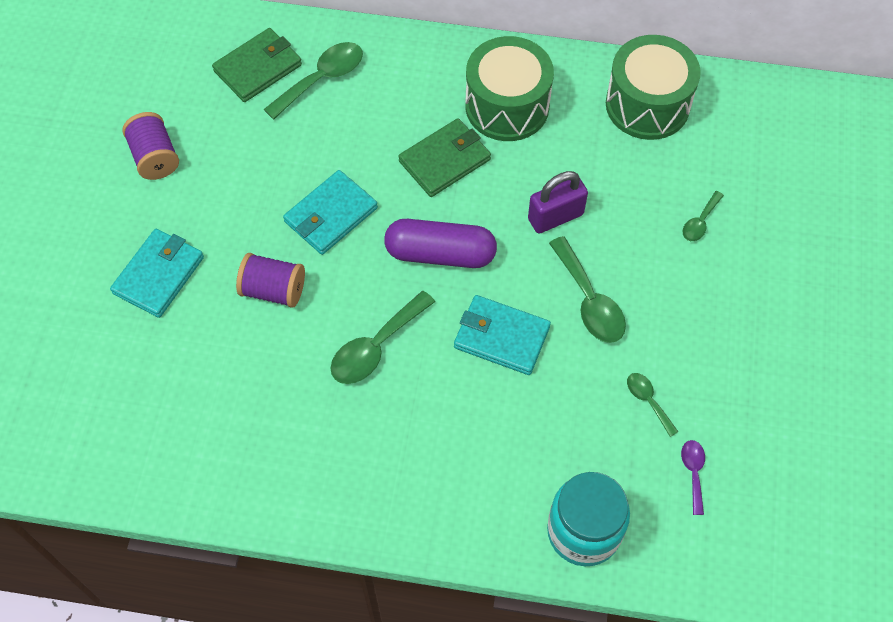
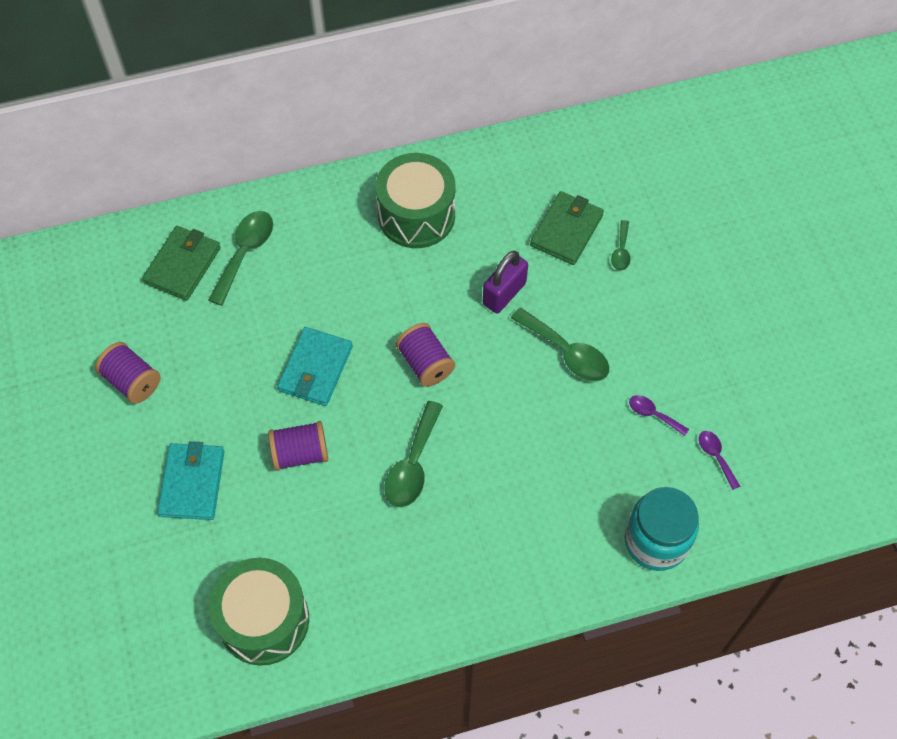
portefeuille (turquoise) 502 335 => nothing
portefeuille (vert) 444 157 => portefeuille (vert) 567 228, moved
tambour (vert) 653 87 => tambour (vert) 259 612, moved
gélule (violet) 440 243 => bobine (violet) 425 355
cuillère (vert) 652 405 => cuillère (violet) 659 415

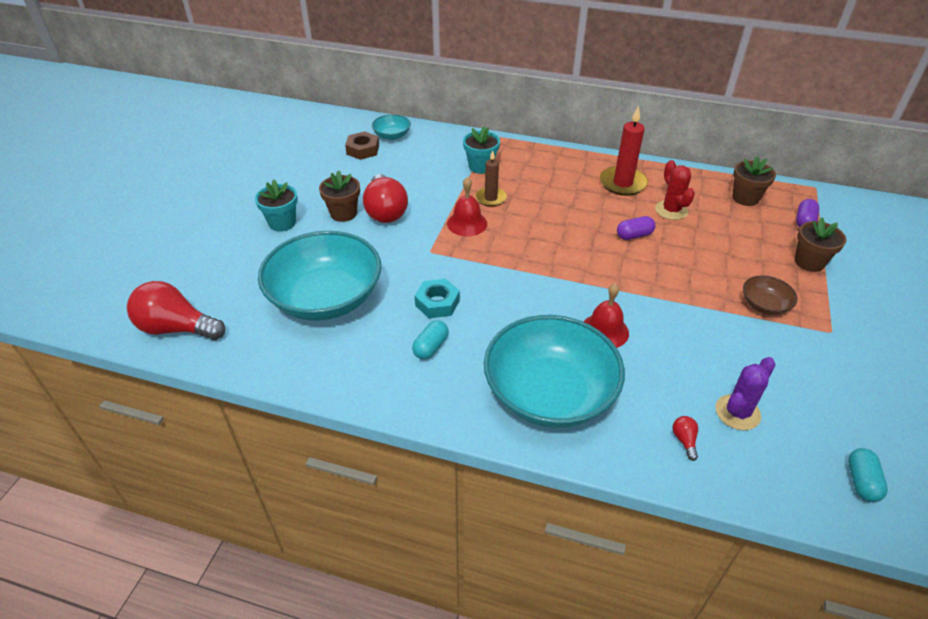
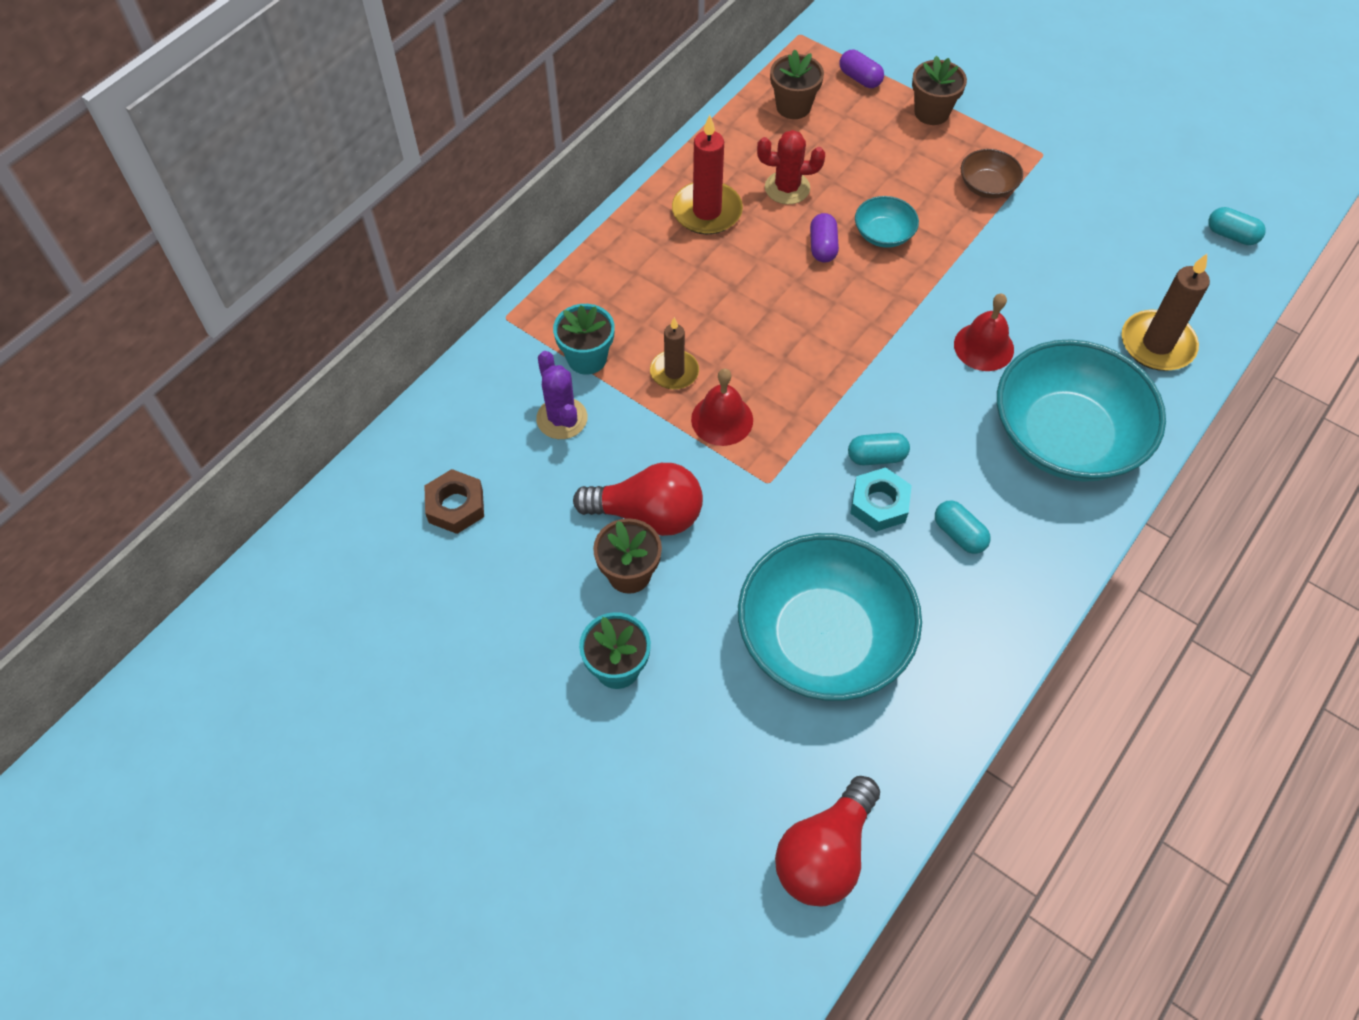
nothing => gélule (turquoise) 879 449
bol (turquoise) 391 127 => bol (turquoise) 887 222, moved
cactus (violet) 745 393 => cactus (violet) 561 395, moved
ampoule (rouge) 685 438 => bougie (marron) 1166 312

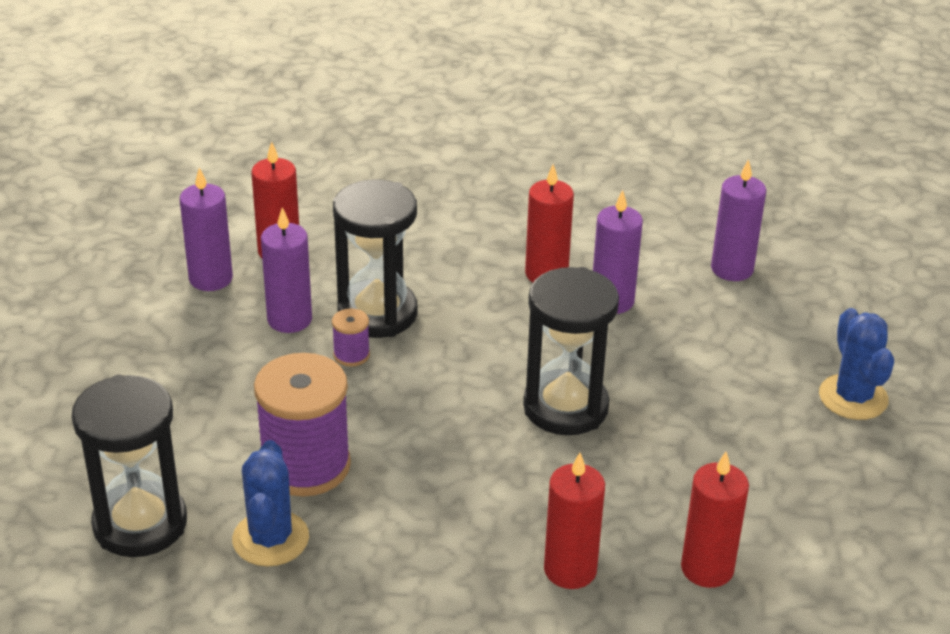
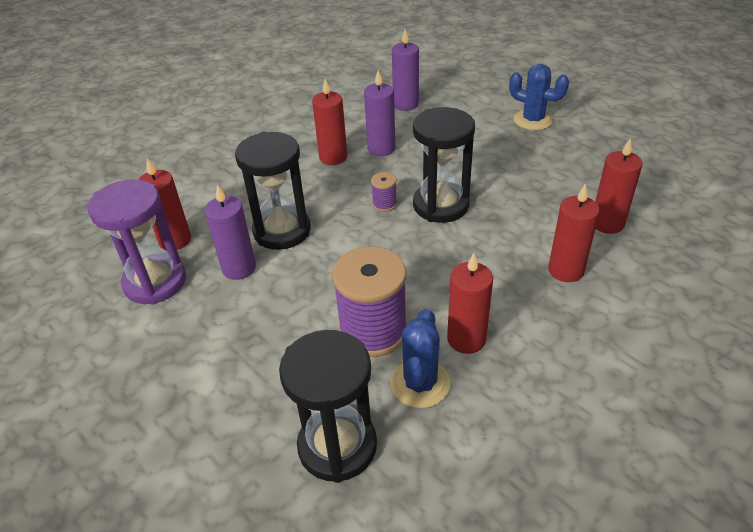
nothing => bougie (rouge) 470 303
bobine (violet) 351 337 => bobine (violet) 384 192, moved
bougie (violet) 206 229 => sablier (violet) 137 242
cactus (bleu) 270 503 => cactus (bleu) 420 358, 60 degrees clockwise

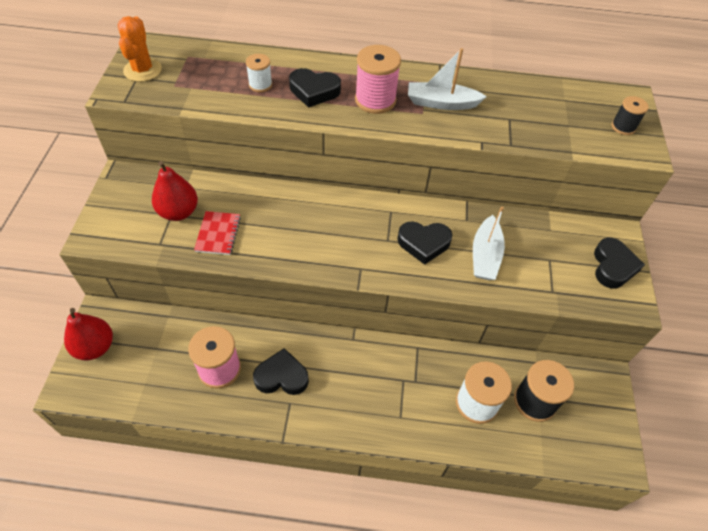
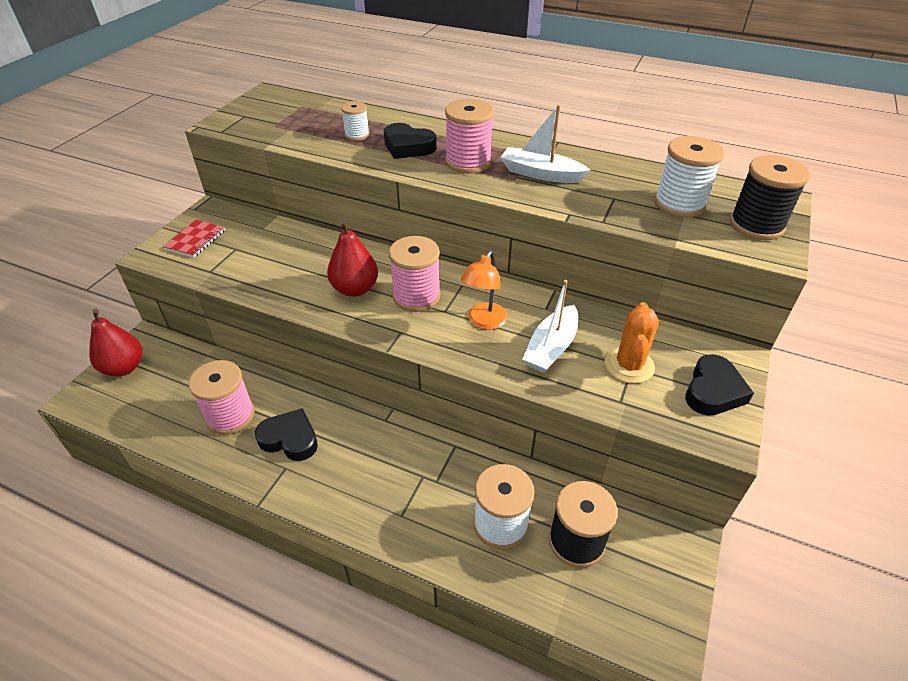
nothing => bobine (rose) 415 274
nothing => bobine (blanc) 689 177
cactus (orange) 140 49 => cactus (orange) 632 342, moved
poire (rouge) 175 191 => poire (rouge) 352 258, moved
carnet (rouge) 217 233 => carnet (rouge) 194 239, moved
cœur (noir) 424 243 => lampe (orange) 484 290
bobine (noir) 630 115 => bobine (noir) 770 197, x1.74

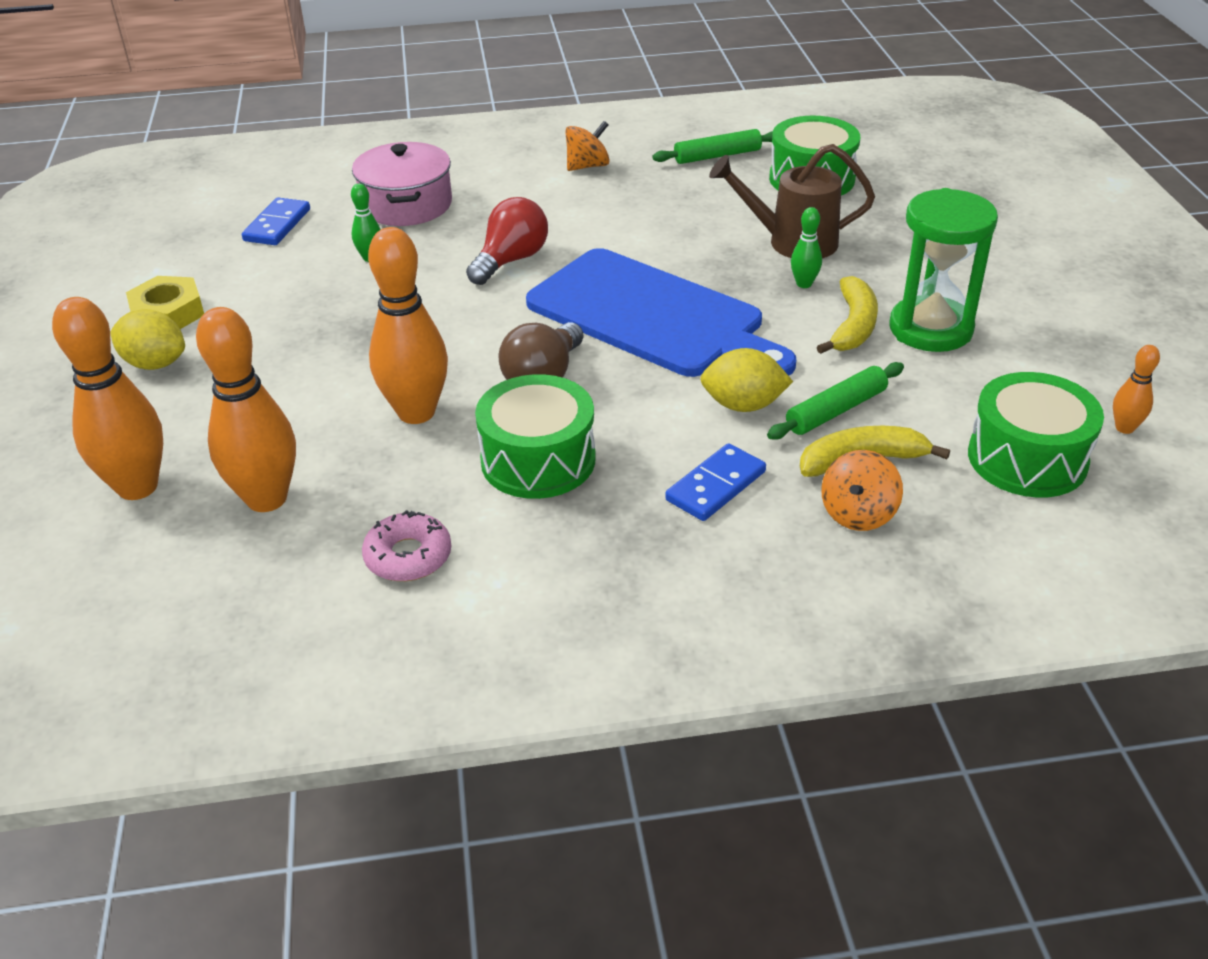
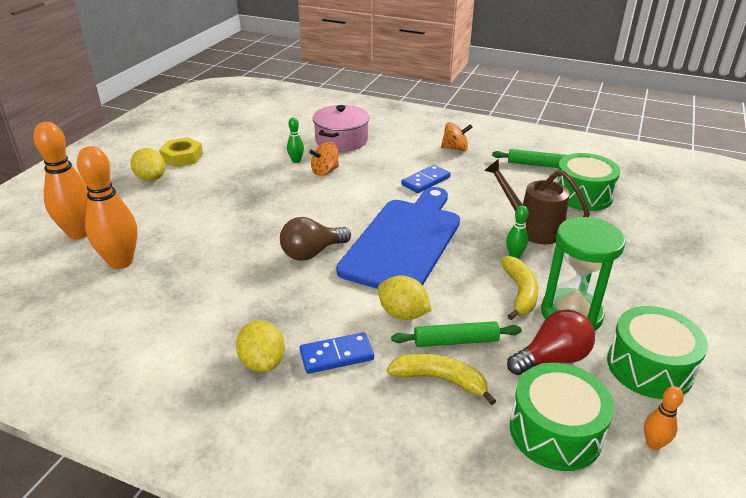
beignet (rose) 406 545 => nothing
quille (orange) 408 325 => nothing
nothing => citron (jaune) 260 346
domino (bleu) 276 221 => domino (bleu) 426 179, moved
ampoule (rouge) 507 241 => ampoule (rouge) 551 342, moved
tambour (vert) 535 436 => tambour (vert) 657 352, moved
toupie (orange) 862 490 => toupie (orange) 324 159, moved
planche à découper (bleu) 661 312 => planche à découper (bleu) 398 238, 135 degrees counterclockwise
banane (jaune) 847 315 => banane (jaune) 519 288, 45 degrees counterclockwise

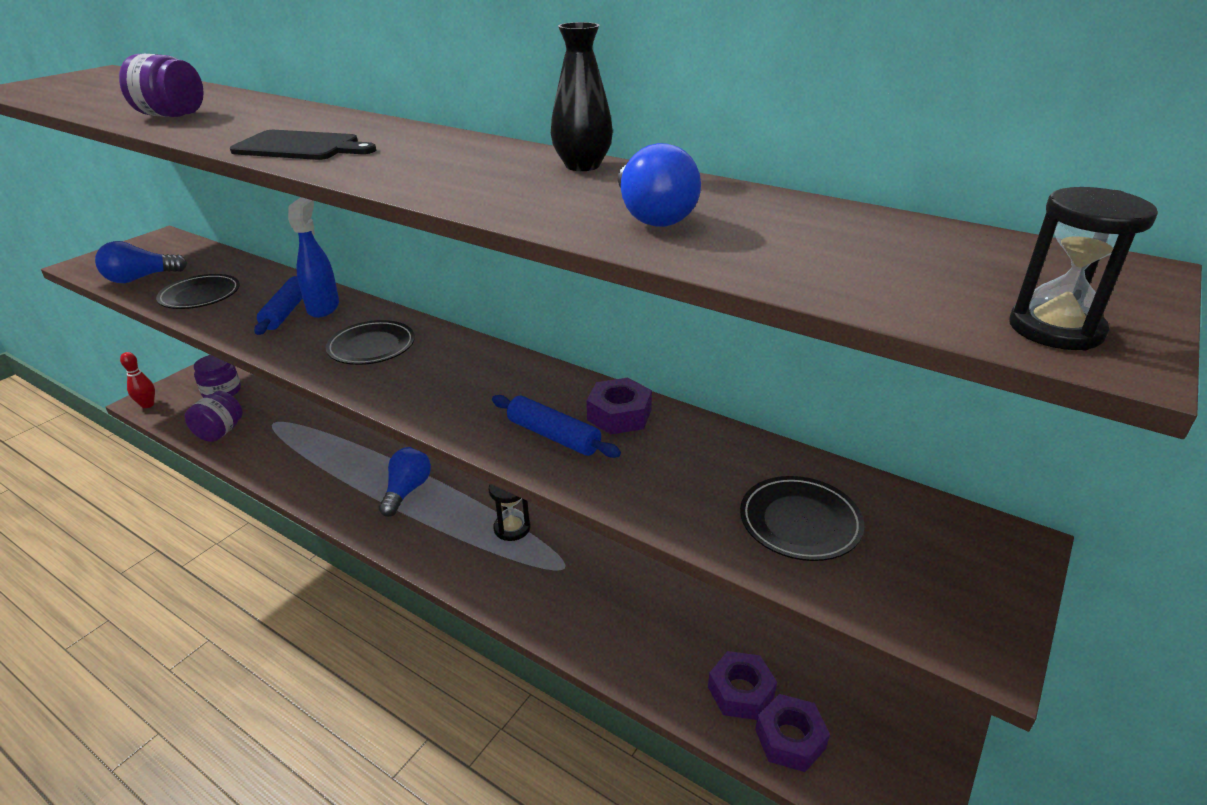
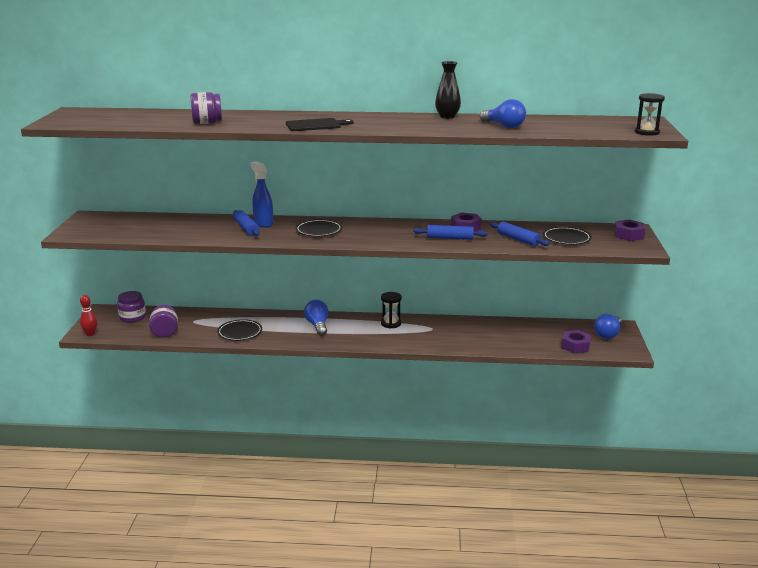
nothing => rouleau à pâtisserie (bleu) 520 234
ampoule (bleu) 141 262 => ampoule (bleu) 608 326, moved
assiette (noir) 198 291 => assiette (noir) 239 330, moved
écrou (violet) 742 685 => écrou (violet) 629 230, moved

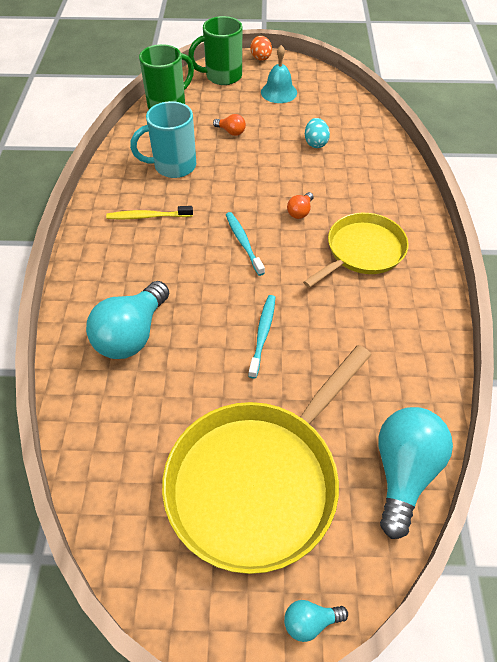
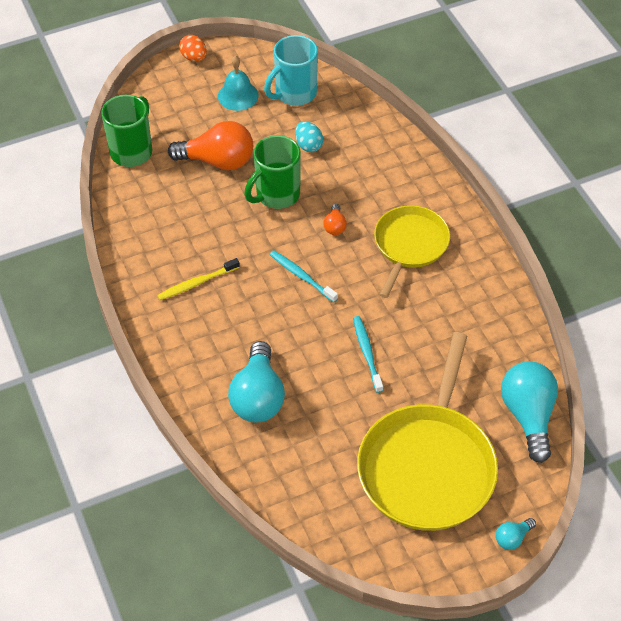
tasse (turquoise) 163 139 => tasse (turquoise) 291 70, moved
tasse (vert) 215 50 => tasse (vert) 272 172, moved
ampoule (orange) 229 125 => ampoule (orange) 210 145, x2.19

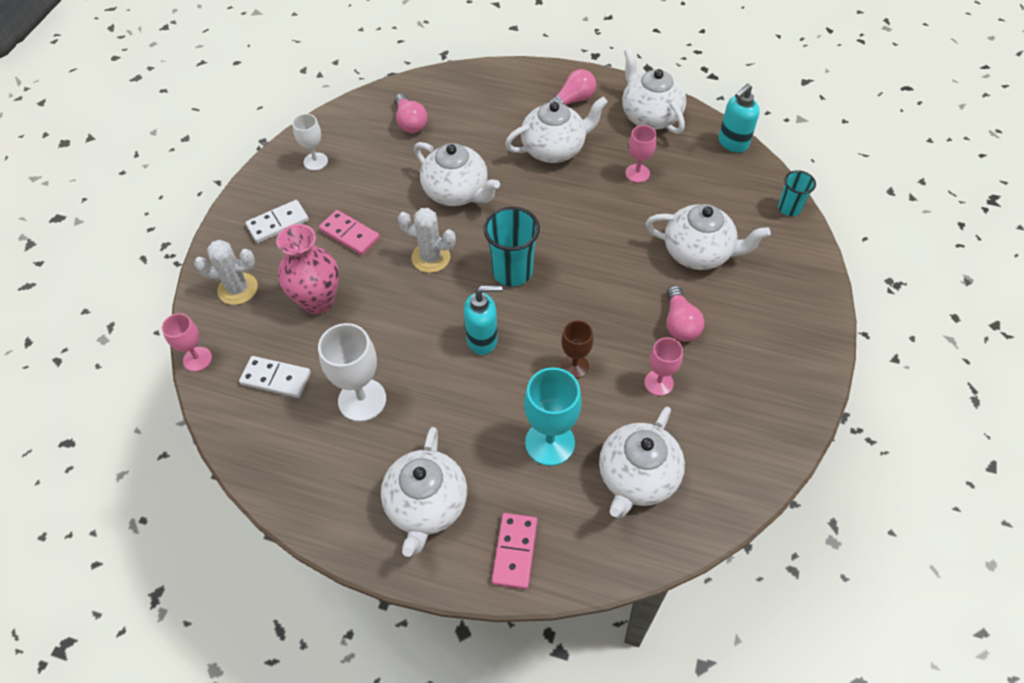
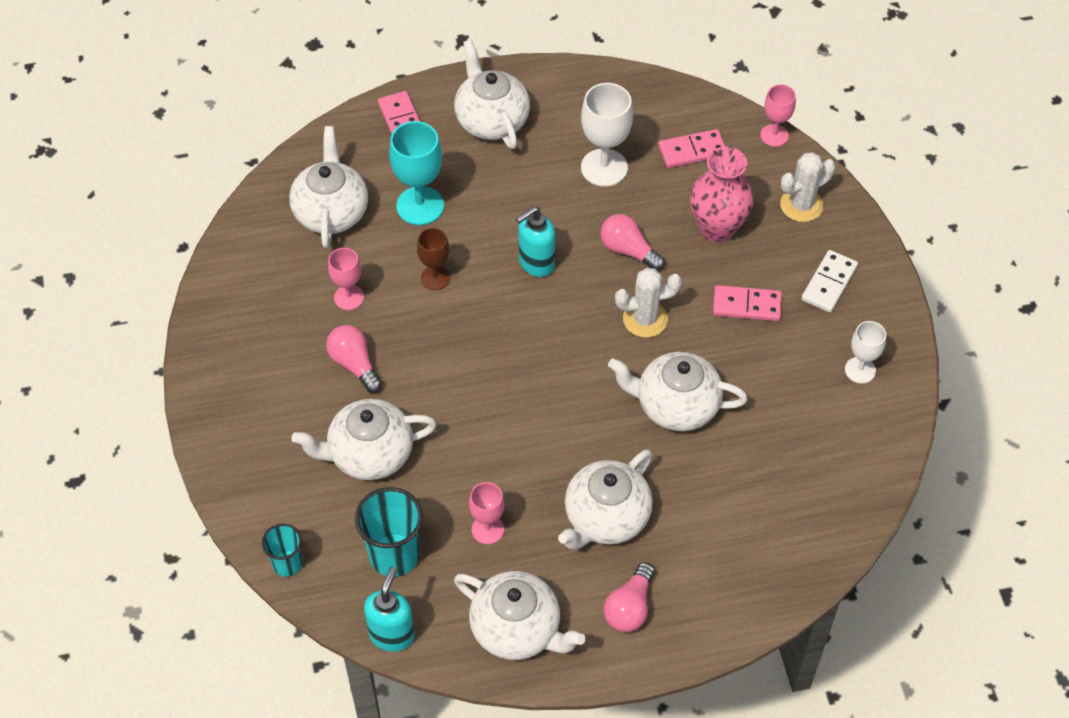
ampoule (rose) 410 113 => ampoule (rose) 633 242, moved
gobelet (turquoise) 511 246 => gobelet (turquoise) 389 532, moved
domino (blanc) 275 377 => domino (rose) 692 148

